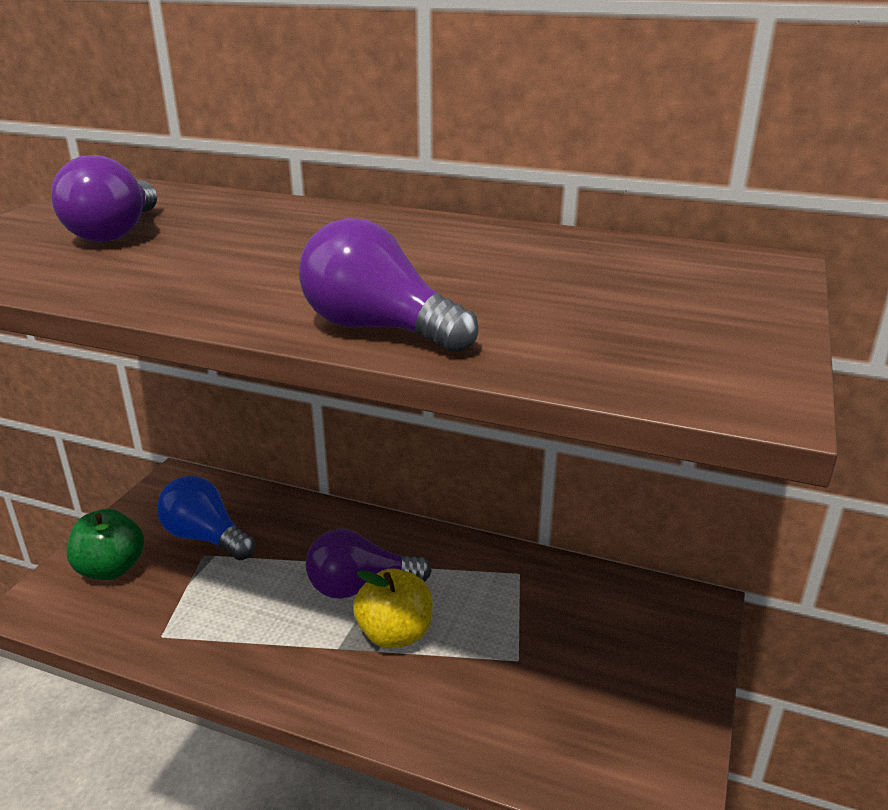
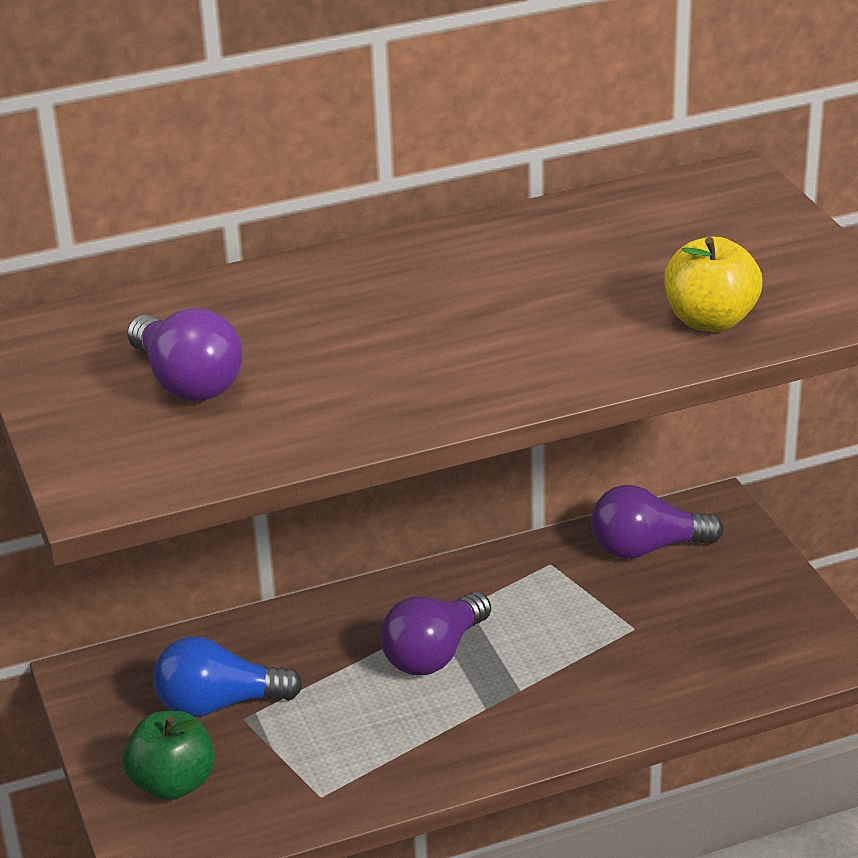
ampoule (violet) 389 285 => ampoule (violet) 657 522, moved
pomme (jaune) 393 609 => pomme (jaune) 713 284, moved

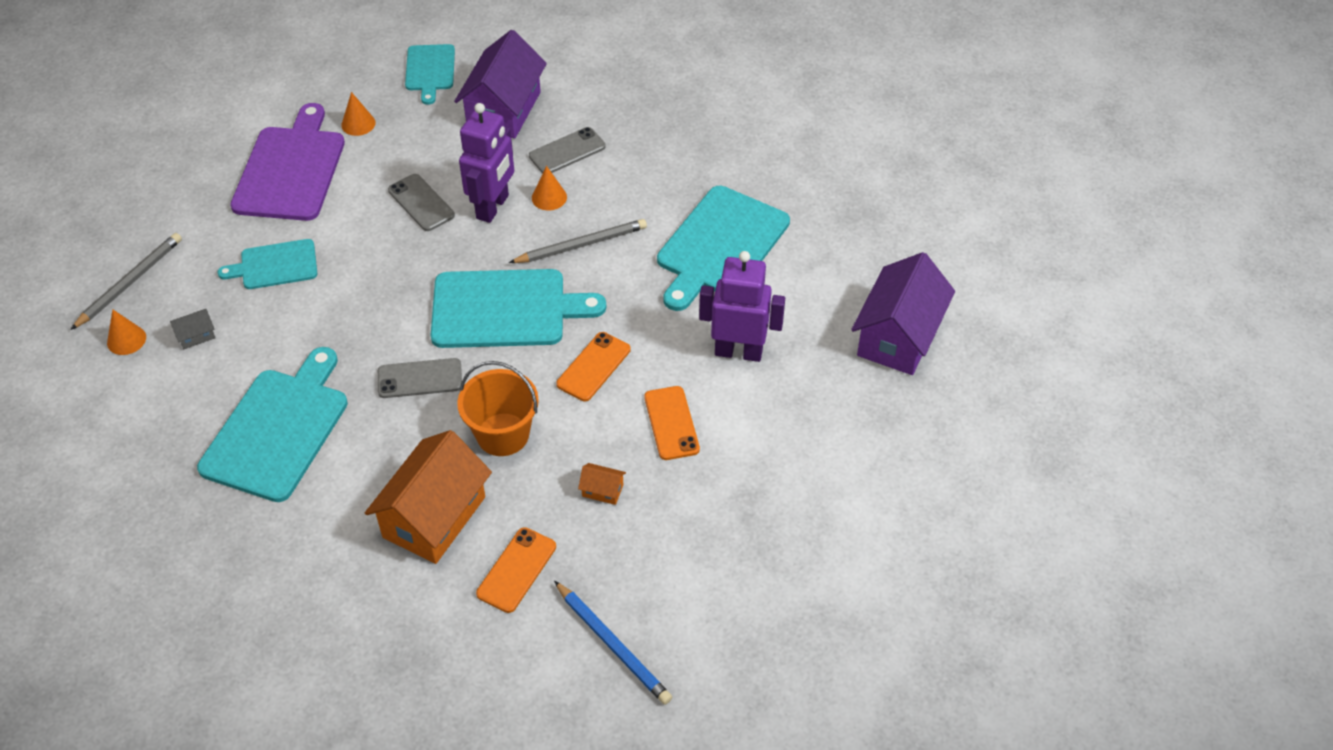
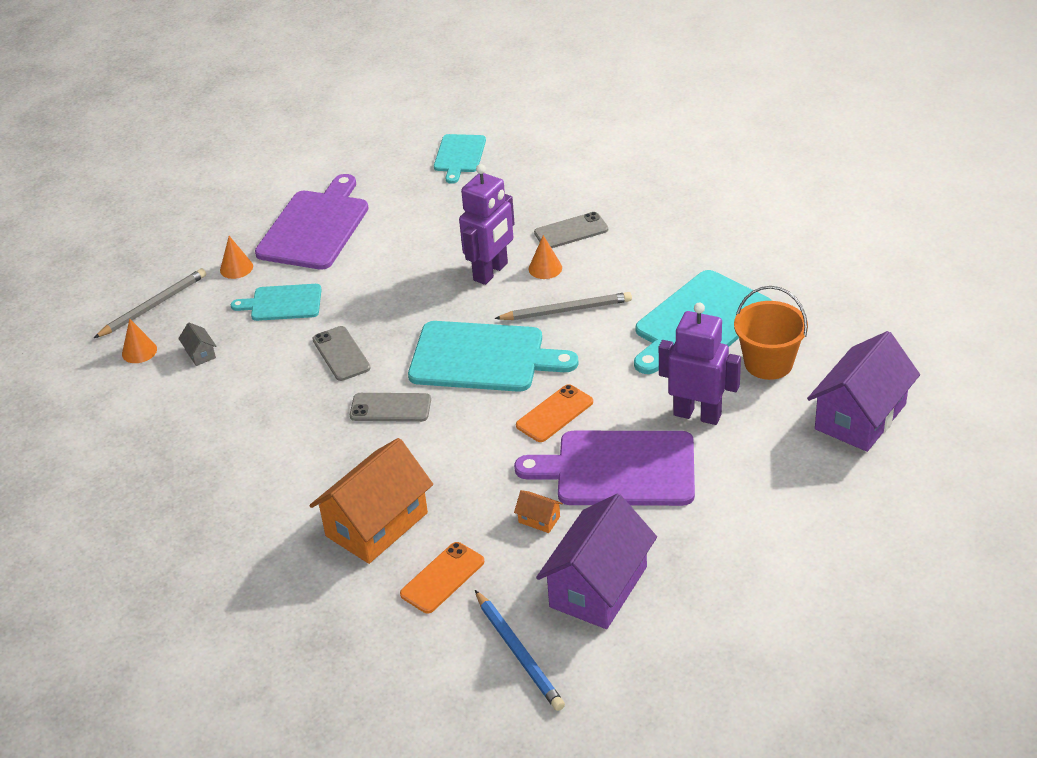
planche à découper (turquoise) 272 424 => nothing
cône (orange) 358 114 => cône (orange) 236 257, moved
téléphone (gris) 421 202 => téléphone (gris) 341 353, moved
maison (violet) 500 84 => maison (violet) 596 561, moved
seau (orange) 498 408 => seau (orange) 771 333, moved
téléphone (orange) 672 423 => planche à découper (violet) 604 468
maison (gris) 193 329 => maison (gris) 197 344, 75 degrees clockwise

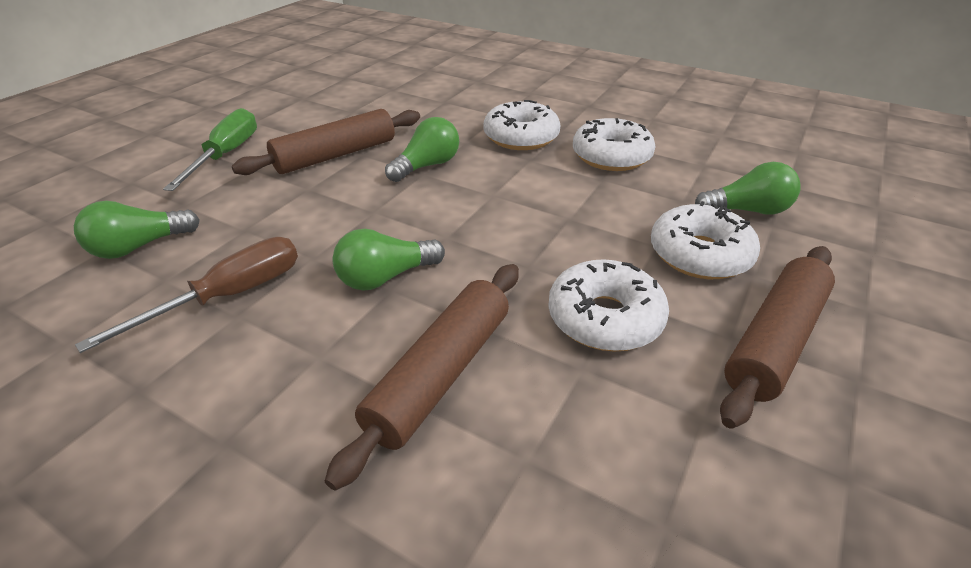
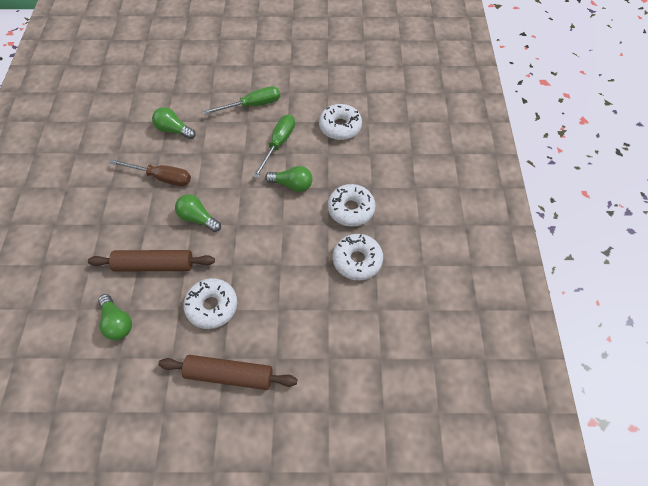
beignet (blanc) 705 240 => beignet (blanc) 340 122, moved
ampoule (vert) 748 188 => ampoule (vert) 115 317, moved
rouleau à pâtisserie (marron) 326 142 => tournevis (vert) 274 146

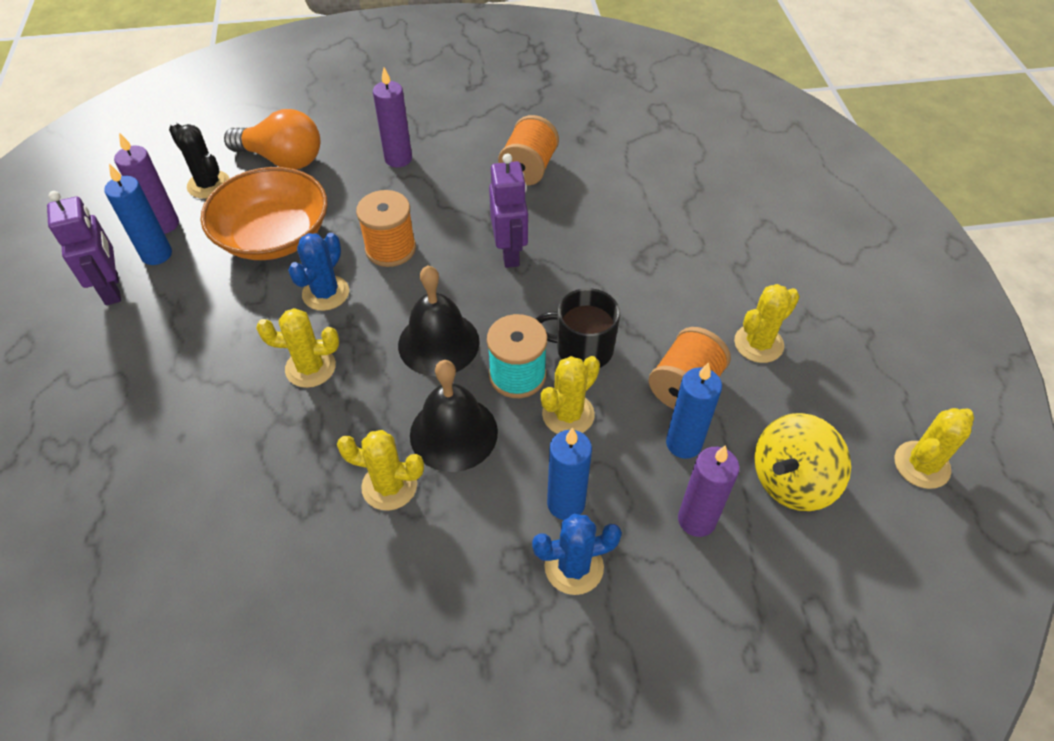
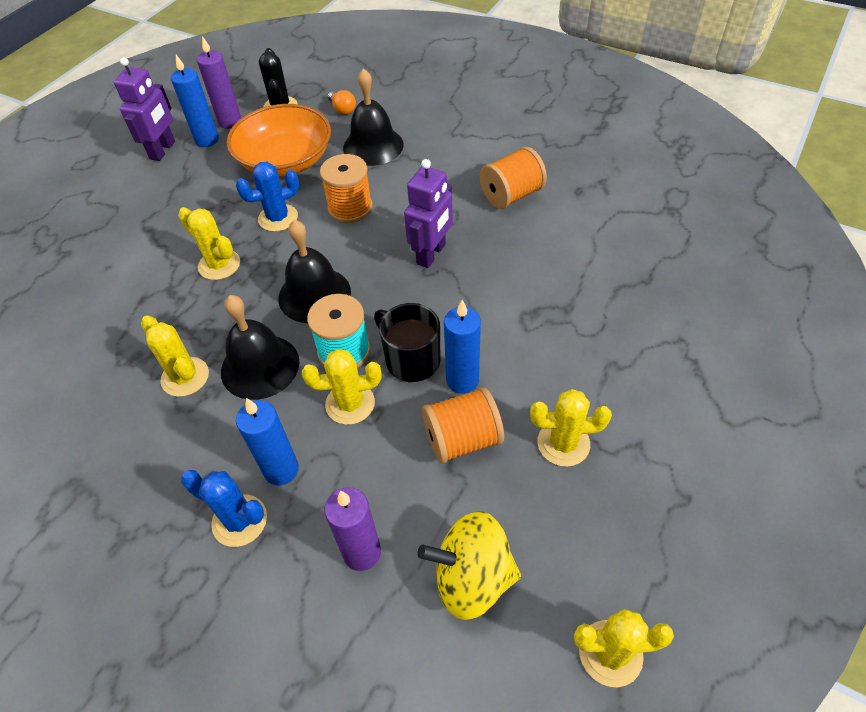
bougie (violet) 392 118 => nothing
nothing => cloche (noir) 373 117
bougie (bleu) 694 410 => bougie (bleu) 462 347, moved
ampoule (orange) 272 139 => ampoule (orange) 341 102, x0.47

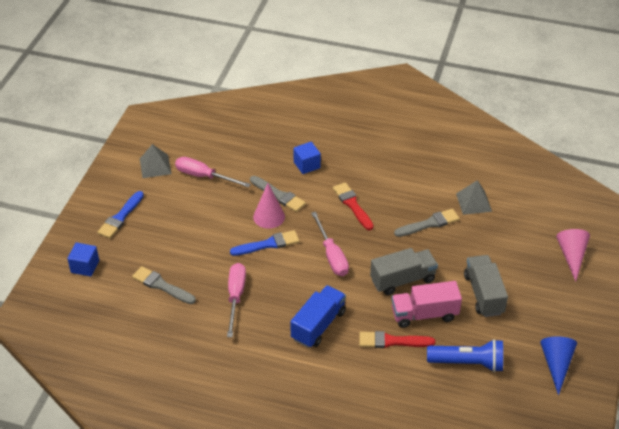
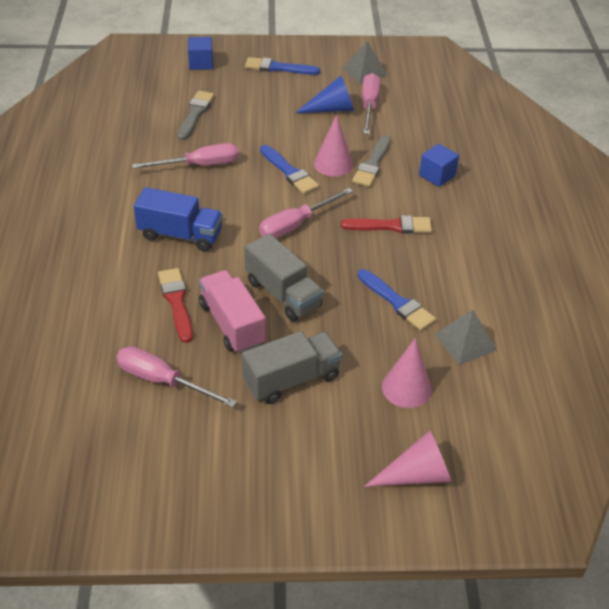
nothing => cône (rose) 407 373
cône (bleu) 558 366 => cône (bleu) 324 94, moved
lampe de poche (bleu) 465 355 => tournevis (rose) 177 377
pinceau (gris) 427 223 => pinceau (bleu) 397 300
pinceau (rouge) 353 206 => pinceau (rouge) 386 224, 45 degrees clockwise

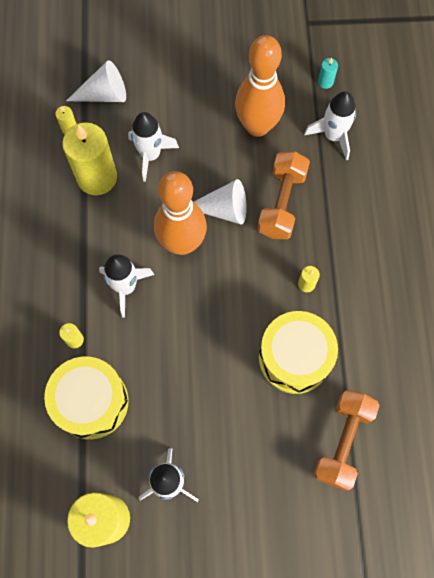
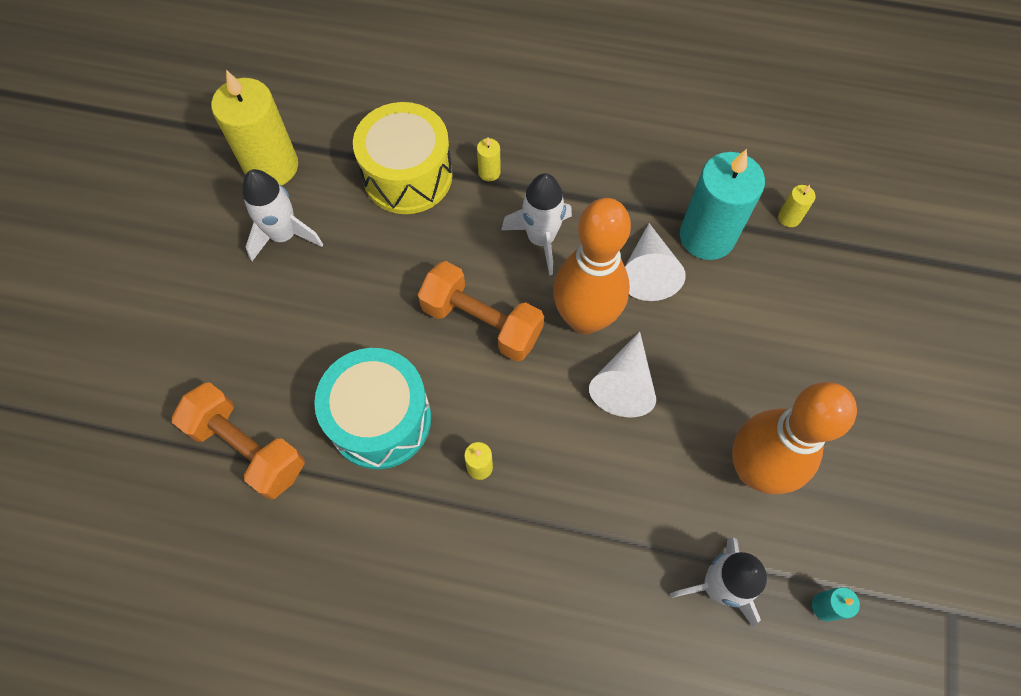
fusée (blanc) 153 147 => nothing
cône (blanc) 96 81 => cône (blanc) 655 262, moved
haltère (orange) 284 195 => haltère (orange) 481 311, moved
bougie (jaune) 89 158 => bougie (turquoise) 722 204
tambour (jaune) 298 352 => tambour (turquoise) 372 408

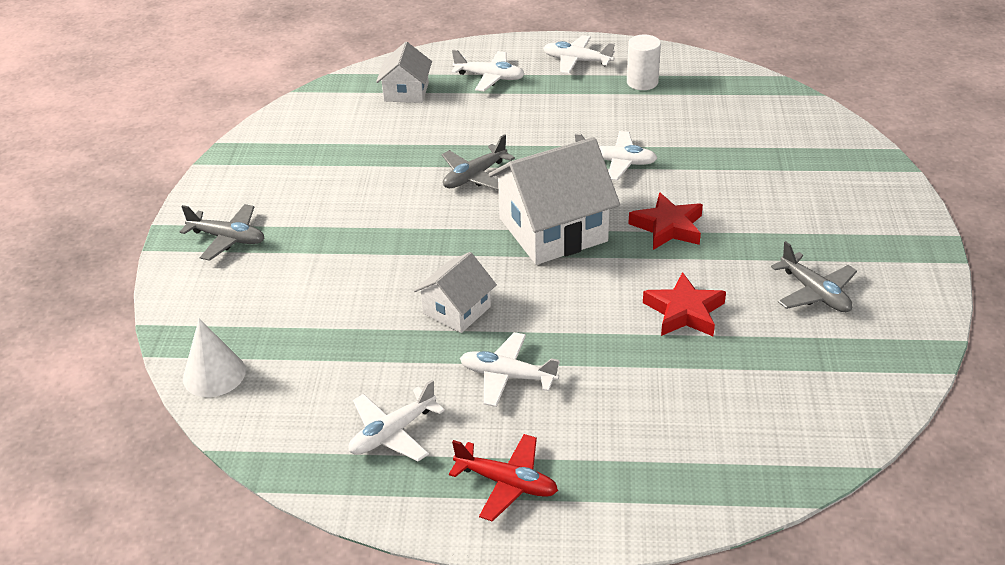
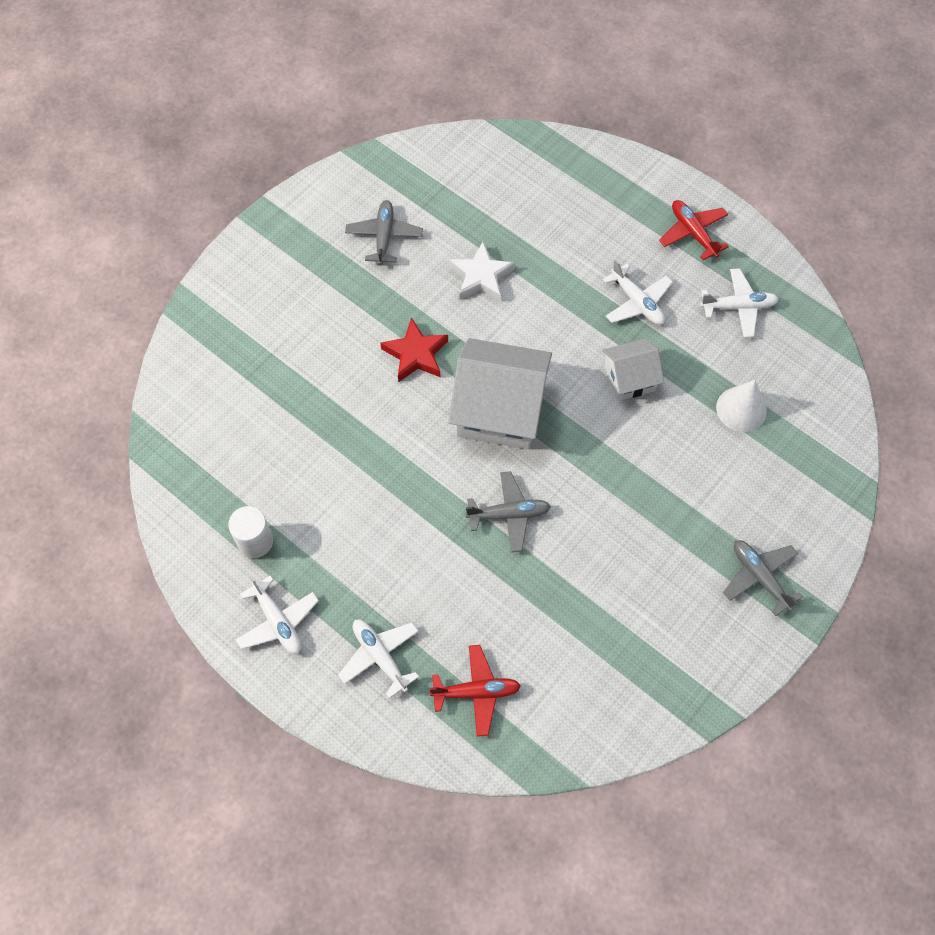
avion (blanc) 616 156 => nothing
cône (blanc) 214 357 => cône (blanc) 741 406, moved
maison (blanc) 404 72 => avion (rouge) 475 691
étoile (rouge) 684 304 => étoile (blanc) 482 272

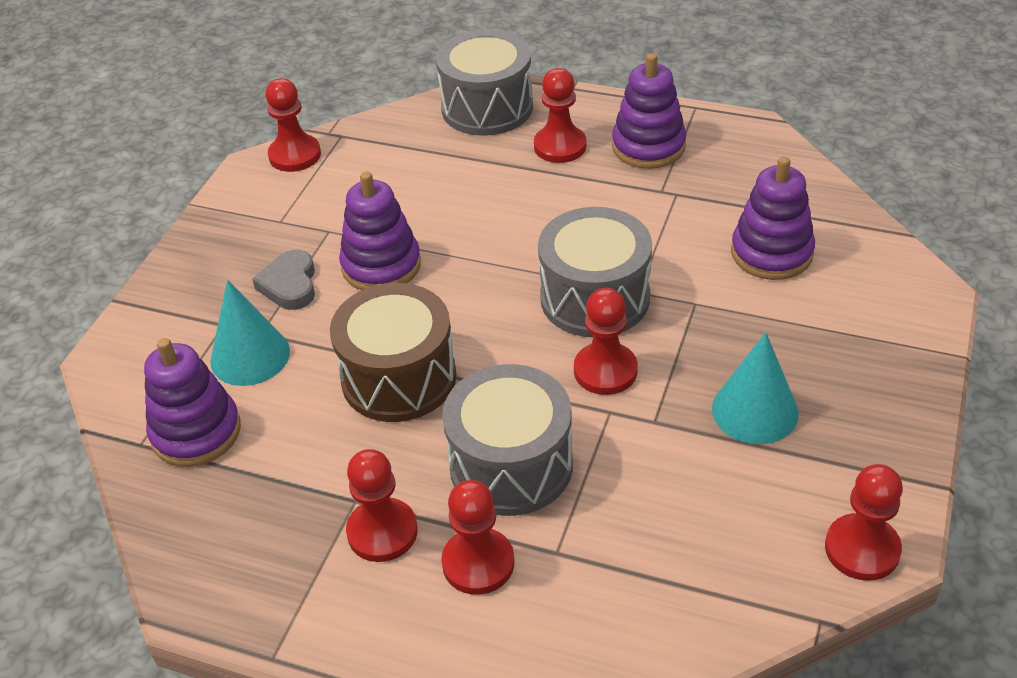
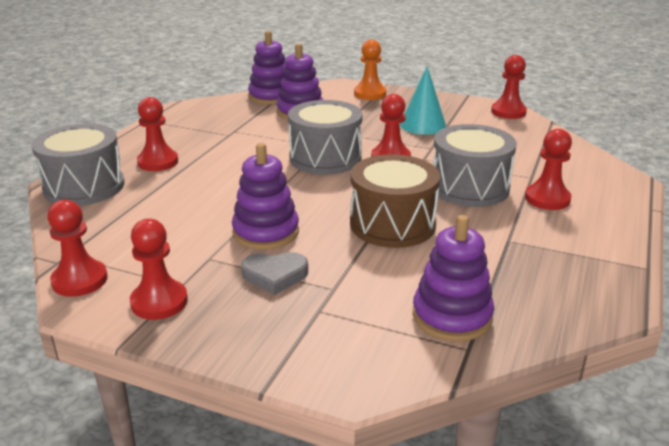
cône (turquoise) 250 333 => nothing
nothing => pion (orange) 370 69
pion (rouge) 382 505 => pion (rouge) 159 269, moved
jouet à empiler (violet) 649 111 => jouet à empiler (violet) 267 68, moved

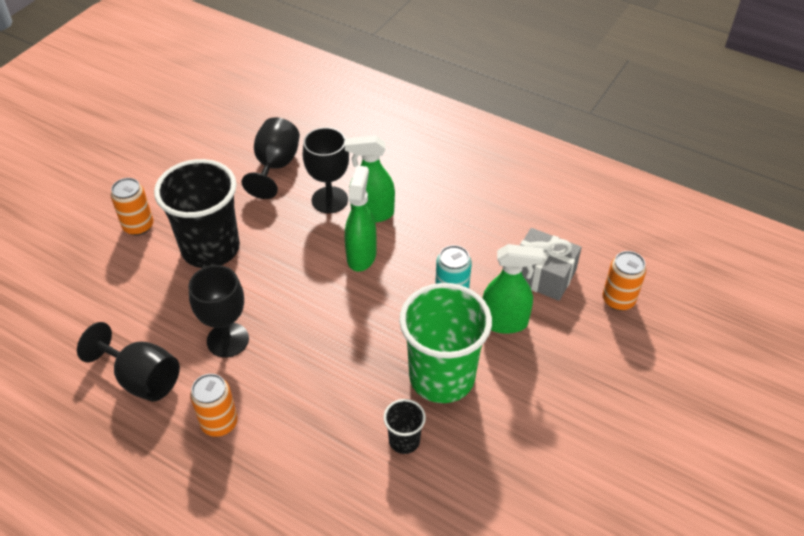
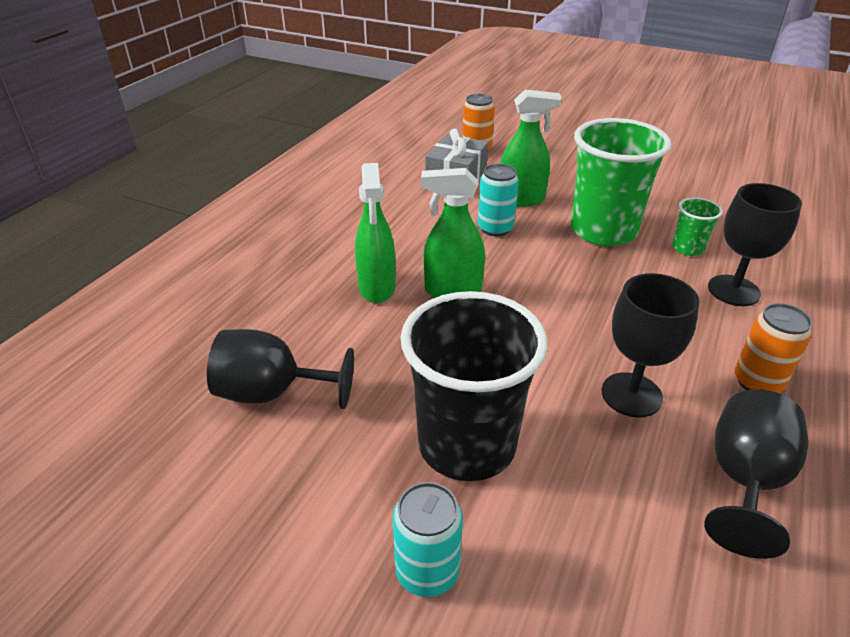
verre à pied (noir) 326 170 => verre à pied (noir) 755 244, moved
canette (orange) 132 207 => canette (turquoise) 427 539
gobelet (noir) 405 426 => gobelet (vert) 697 226
vaporisateur (vert) 513 289 => vaporisateur (vert) 531 148, 90 degrees clockwise

